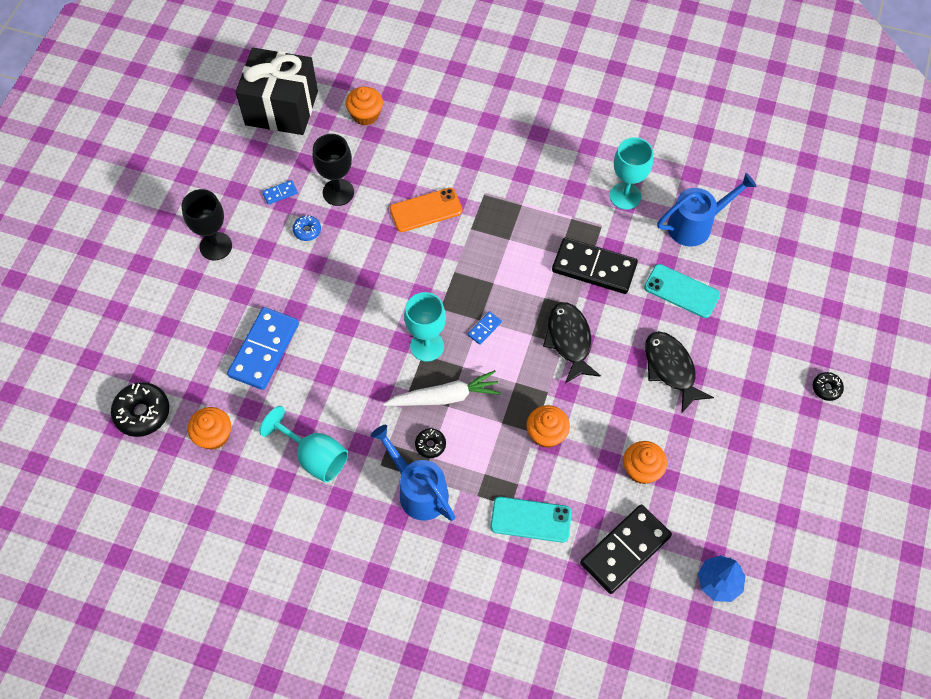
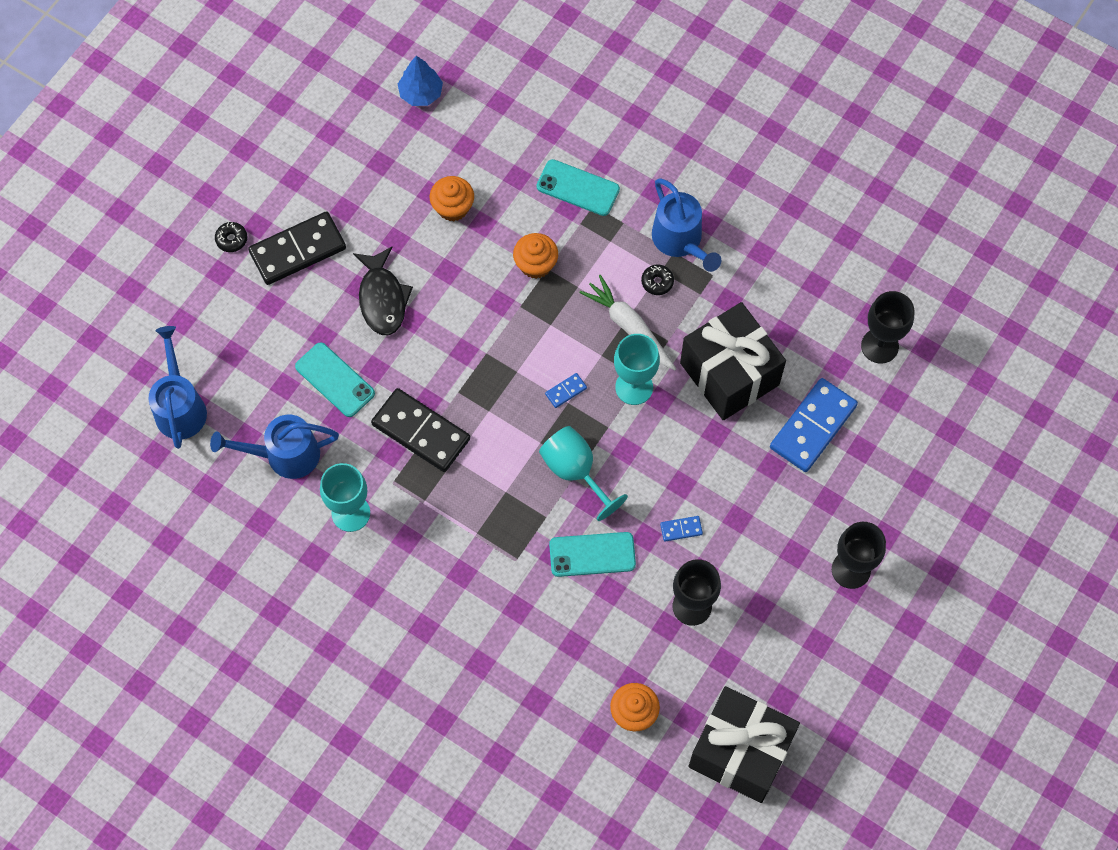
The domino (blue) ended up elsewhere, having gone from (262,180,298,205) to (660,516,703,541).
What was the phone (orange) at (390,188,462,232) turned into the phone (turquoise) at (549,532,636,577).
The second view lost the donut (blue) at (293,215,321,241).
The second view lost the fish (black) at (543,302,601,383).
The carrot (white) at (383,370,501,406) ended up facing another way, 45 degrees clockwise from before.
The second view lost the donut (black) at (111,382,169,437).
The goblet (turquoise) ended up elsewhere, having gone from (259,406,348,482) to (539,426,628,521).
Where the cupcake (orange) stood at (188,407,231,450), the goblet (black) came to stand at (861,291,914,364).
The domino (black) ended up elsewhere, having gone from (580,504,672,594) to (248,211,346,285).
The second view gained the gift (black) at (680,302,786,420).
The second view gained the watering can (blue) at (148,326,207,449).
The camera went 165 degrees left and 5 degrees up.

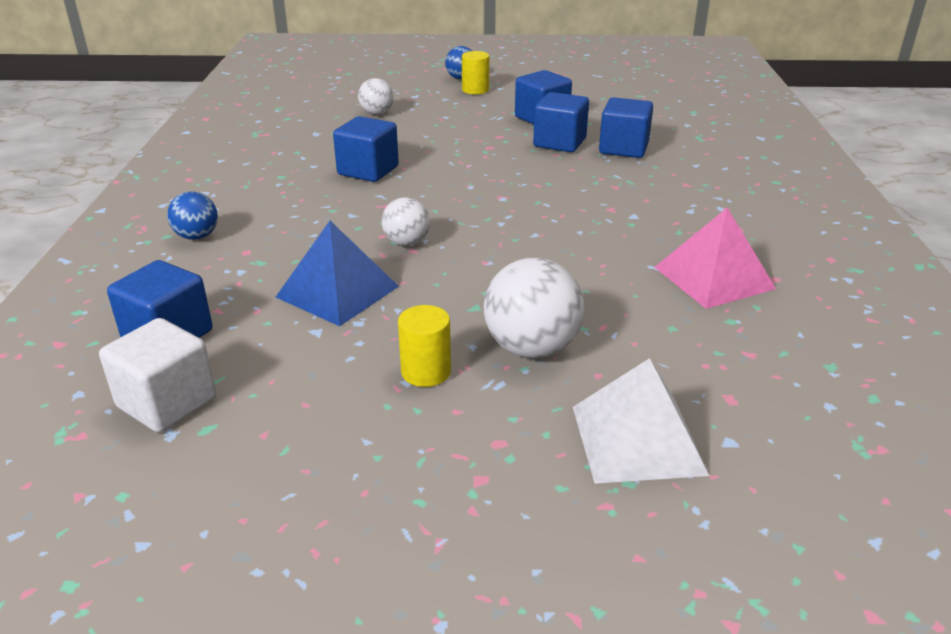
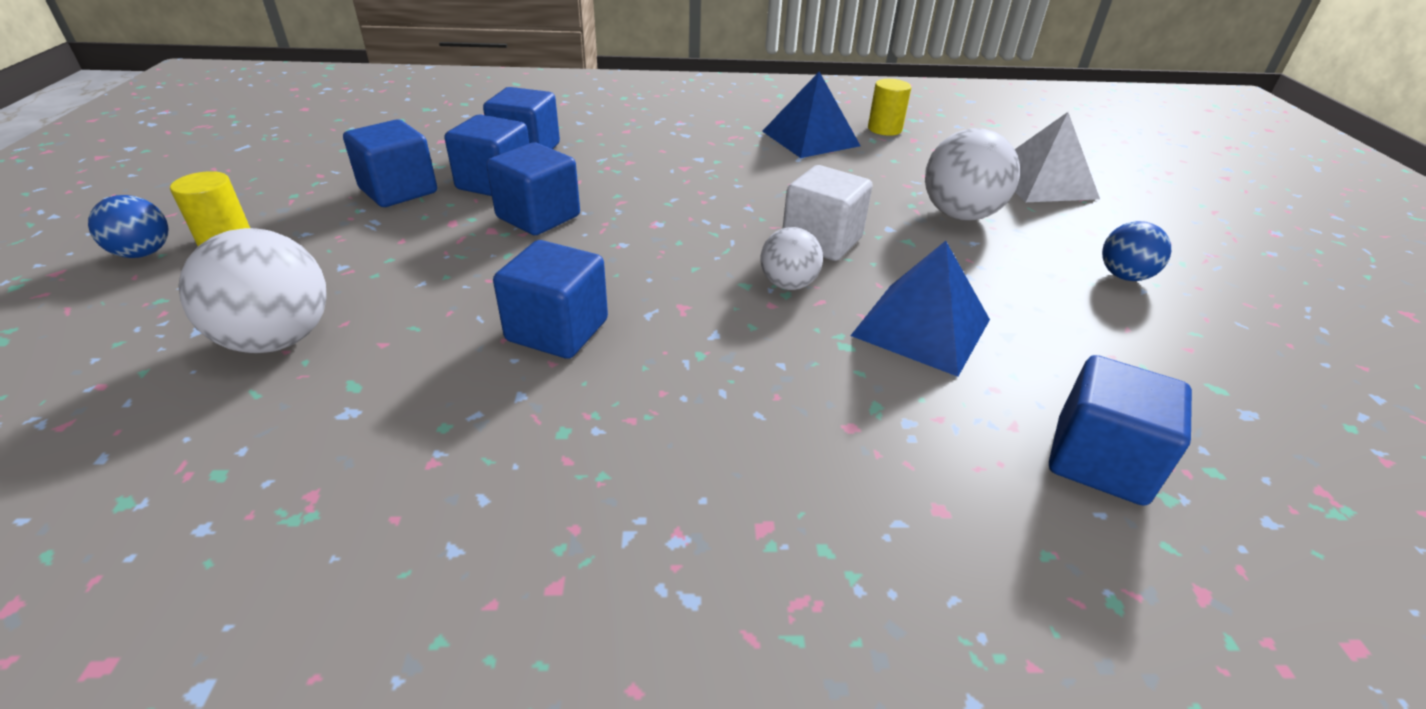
The size of the ball (white) at (358,78,394,115) changed by a factor of 1.68.
The ball (blue) ended up elsewhere, having gone from (167,192,218,240) to (1102,221,1171,281).
What was the pyramid (pink) at (655,208,776,309) turned into the pyramid (blue) at (762,72,860,158).
The cylinder (yellow) ended up elsewhere, having gone from (398,305,451,387) to (868,79,911,136).
The cube (white) ended up elsewhere, having gone from (99,318,216,432) to (782,165,872,261).
The second view gained the cube (blue) at (486,143,580,235).
The camera went 95 degrees left and 5 degrees up.

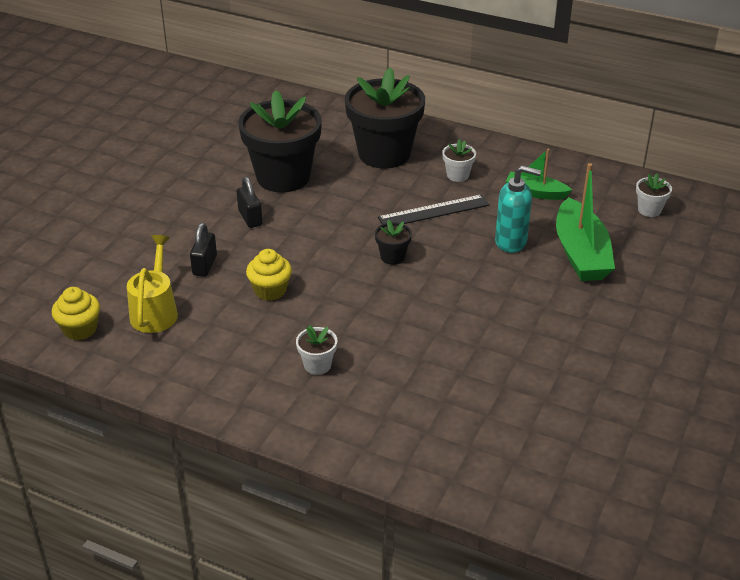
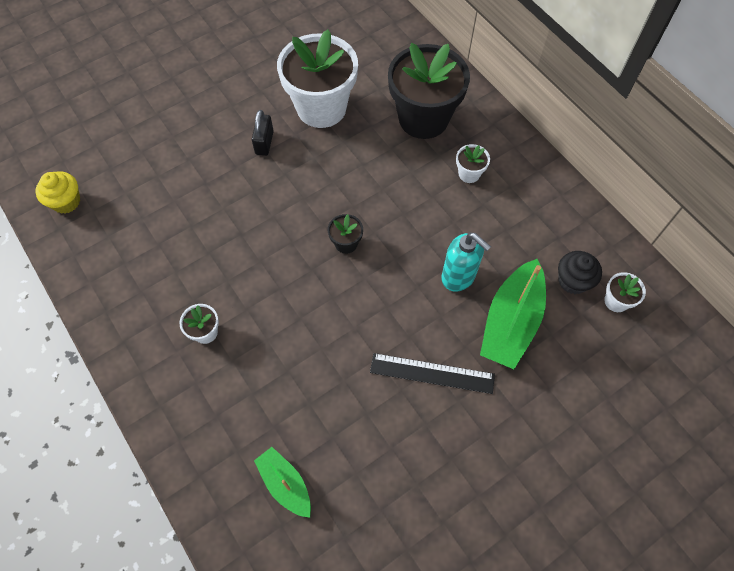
What was the flower pot (black) at (238,90,322,193) turned into the flower pot (white) at (277,29,358,128).
The boat (green) ended up elsewhere, having gone from (506,149,572,200) to (254,447,311,518).
The ruler (black) ended up elsewhere, having gone from (378,194,489,224) to (370,353,495,394).
The second view lost the padlock (black) at (190,223,217,277).
The second view lost the watering can (yellow) at (127,235,178,333).
The second view lost the cupcake (yellow) at (246,249,292,301).
The second view gained the cupcake (black) at (558,251,602,294).
The camera went 30 degrees right and 25 degrees up.

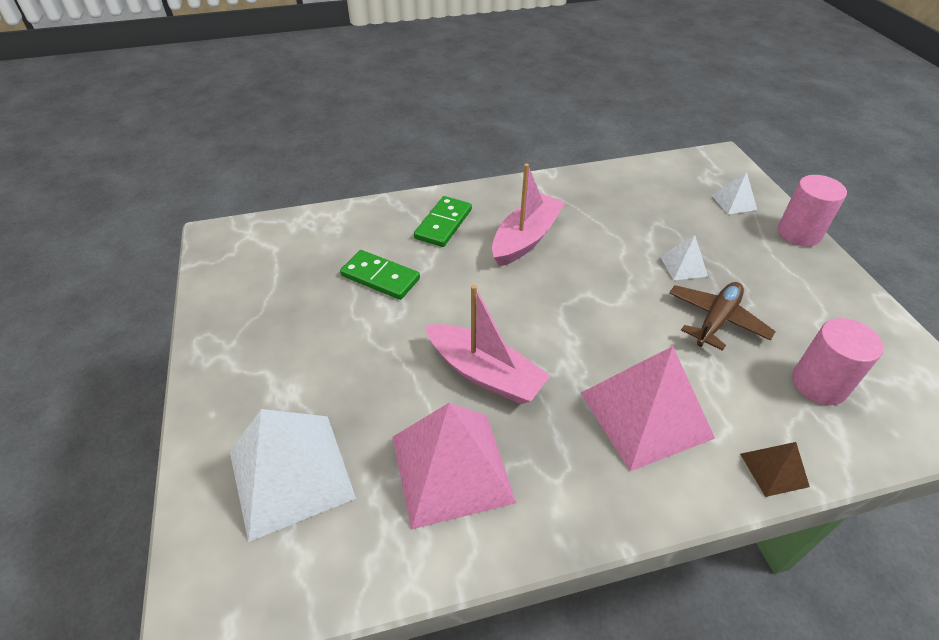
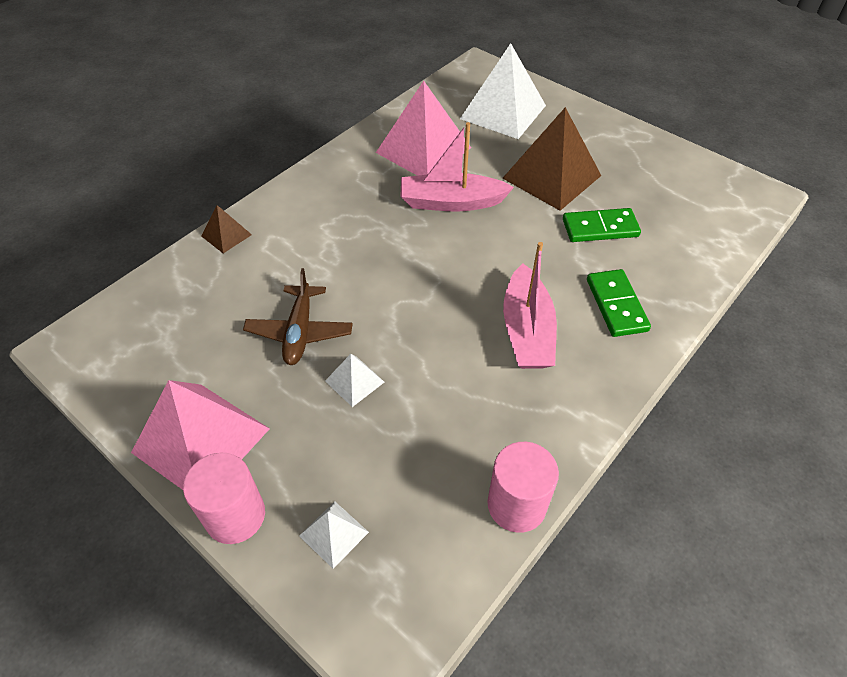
The cylinder (pink) ended up elsewhere, having gone from (792,318,884,405) to (488,442,559,533).
The pyramid (pink) ended up elsewhere, having gone from (581,346,715,471) to (131,380,270,490).
The second view gained the pyramid (brown) at (503,107,601,211).
The camera went 145 degrees right and 5 degrees up.

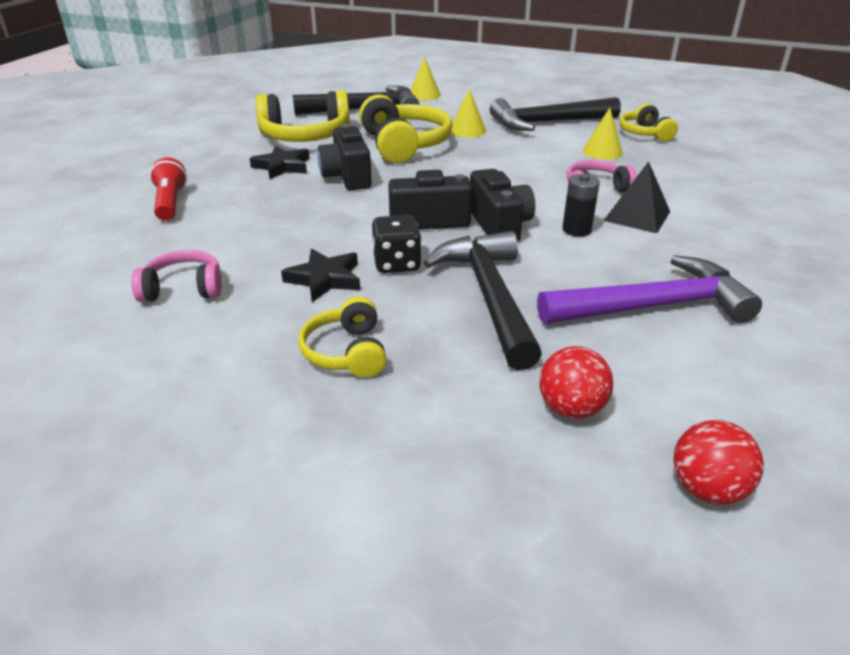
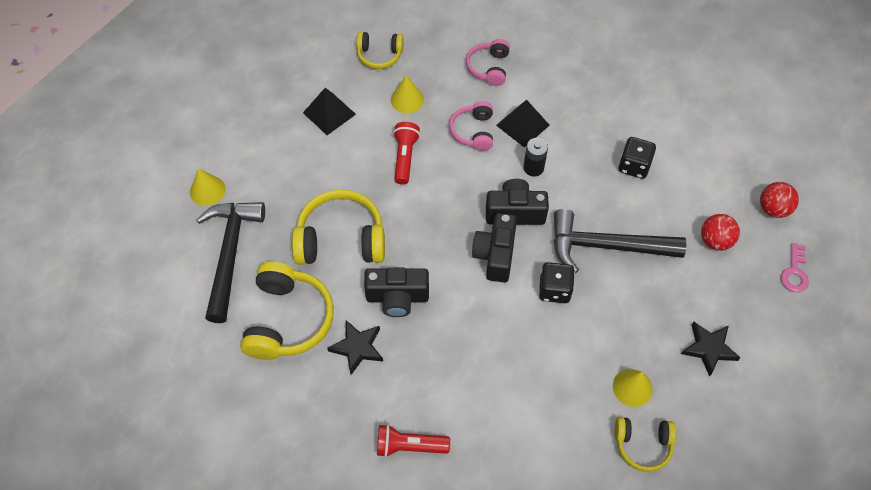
The cone (yellow) ended up elsewhere, having gone from (451,88,486,138) to (613,369,653,407).
Where the hammer (black) stood at (490,97,621,131), the pyramid (black) came to stand at (303,88,356,135).
The star (black) ended up elsewhere, having gone from (281,249,360,302) to (681,322,741,377).
The headphones (pink) ended up elsewhere, having gone from (131,250,222,302) to (466,39,510,86).
Where the hammer (purple) stood at (537,255,762,324), the dice (black) came to stand at (618,137,656,179).
The headphones (yellow) ended up elsewhere, having gone from (298,297,387,378) to (614,417,676,472).
The second view gained the flashlight (red) at (393,122,420,184).
The second view gained the key (pink) at (781,243,809,292).
The camera went 75 degrees left and 25 degrees up.

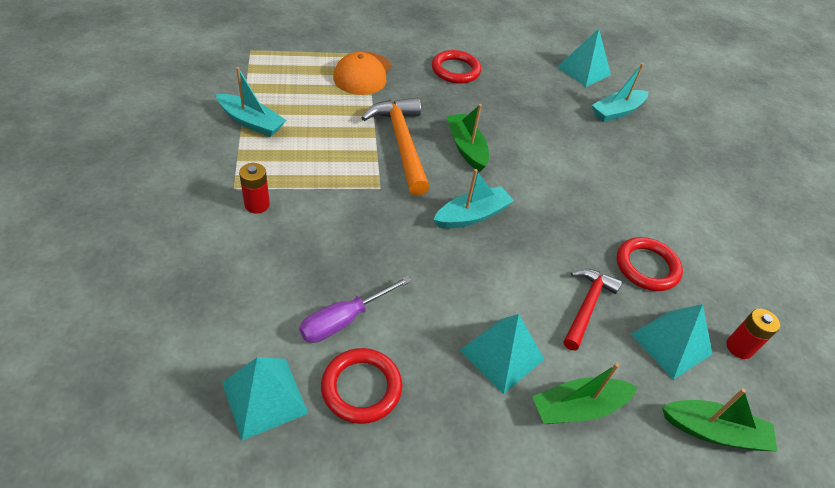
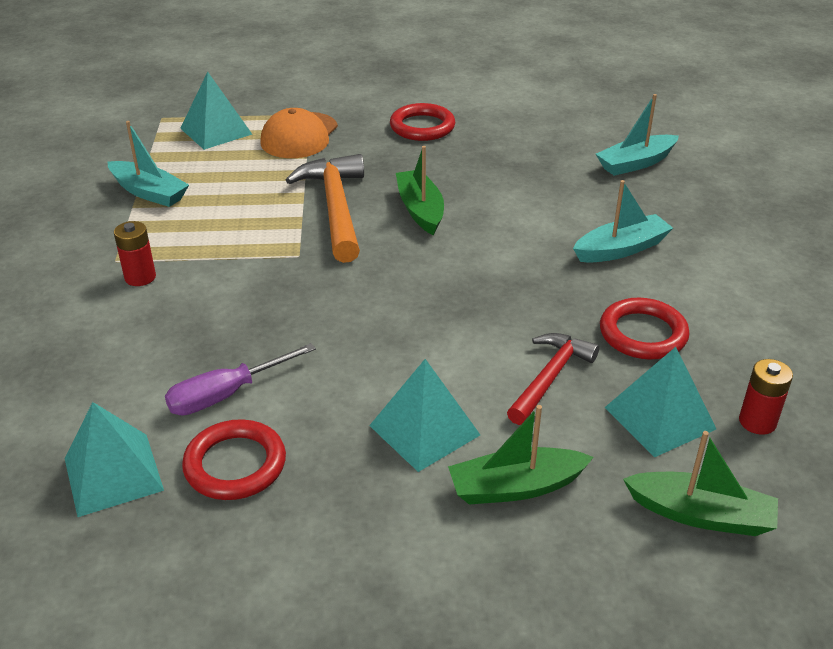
The pyramid (turquoise) ended up elsewhere, having gone from (557,29,611,87) to (180,72,252,150).
The boat (turquoise) ended up elsewhere, having gone from (433,169,514,229) to (573,180,673,263).
The camera went 10 degrees right and 10 degrees down.

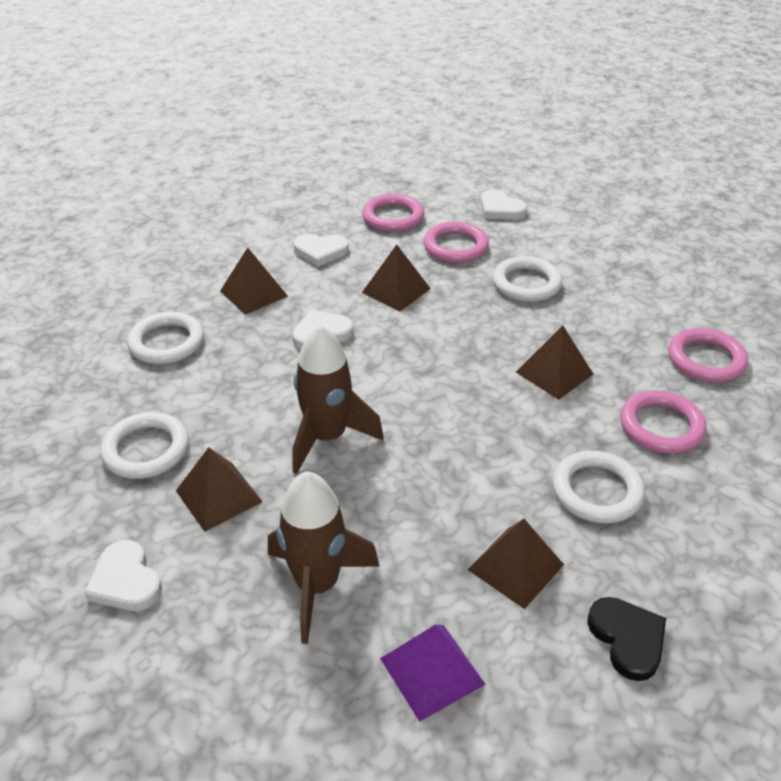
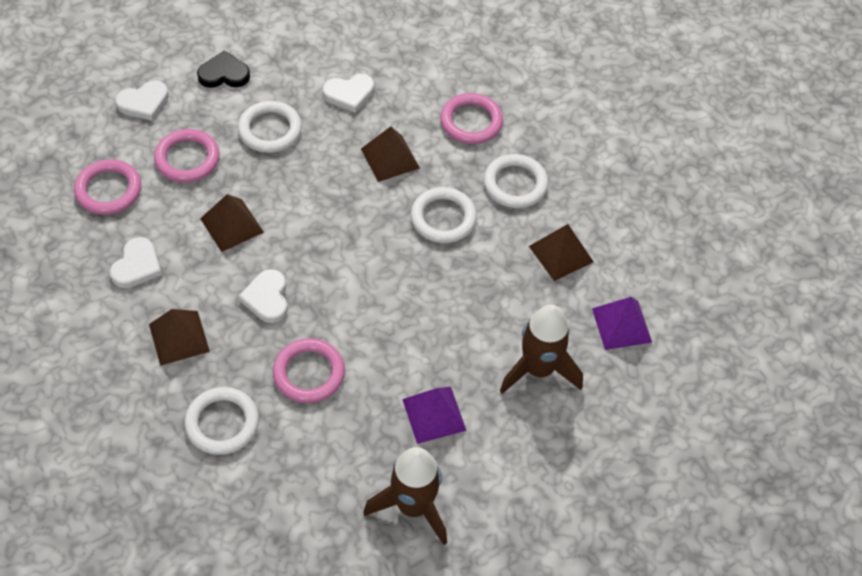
The rocket (brown) ended up elsewhere, having gone from (292,324,384,474) to (363,447,447,545).
The ring (pink) ended up elsewhere, having gone from (668,328,748,383) to (273,338,345,403).
The ring (white) ended up elsewhere, having gone from (100,412,189,479) to (411,187,477,243).
What was the pyramid (brown) at (176,448,263,532) turned into the pyramid (purple) at (402,387,467,444).
The heart (white) ended up elsewhere, having gone from (84,540,162,611) to (323,74,374,113).
The heart (black) ended up elsewhere, having gone from (587,597,666,681) to (197,51,250,88).
The camera went 75 degrees left and 15 degrees up.

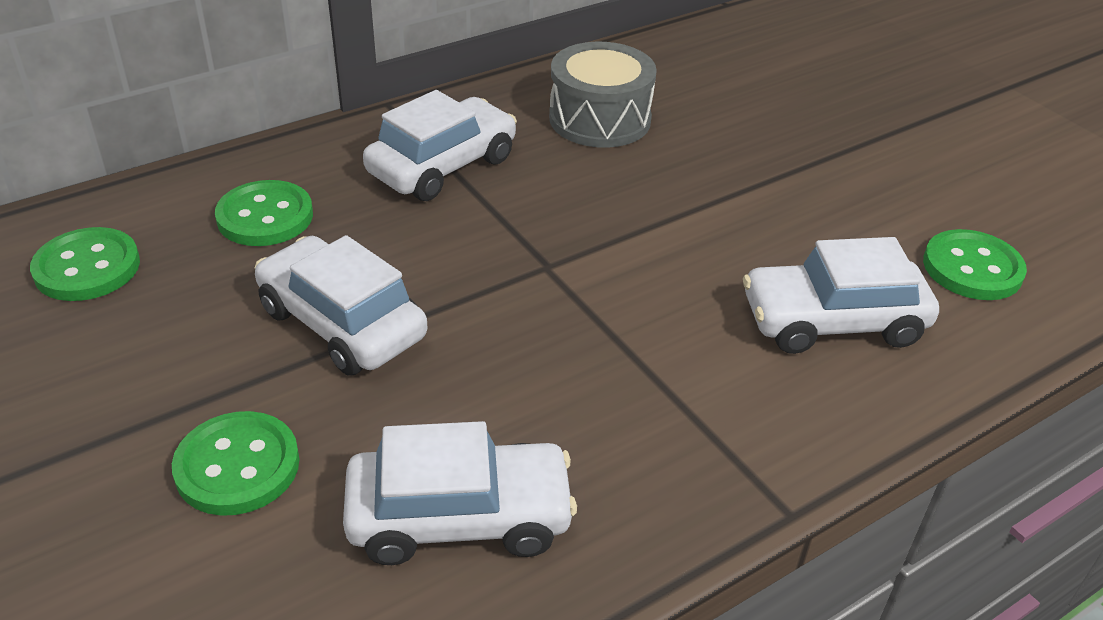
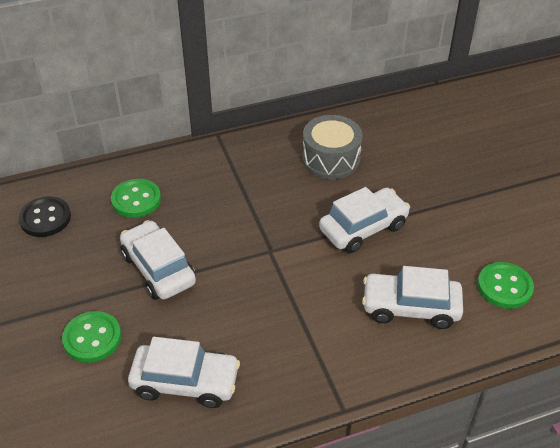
The car (white) ended up elsewhere, having gone from (363,90,517,201) to (319,187,410,253).
What was the button (green) at (30,227,140,301) turned into the button (black) at (19,196,71,237).
The camera went 15 degrees right and 5 degrees up.

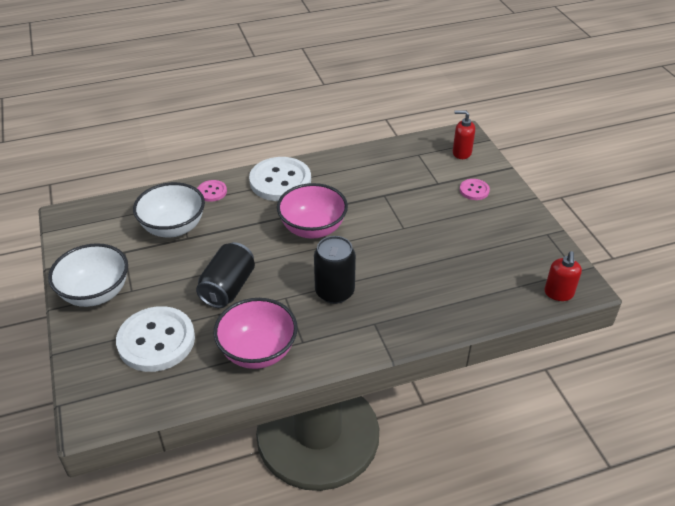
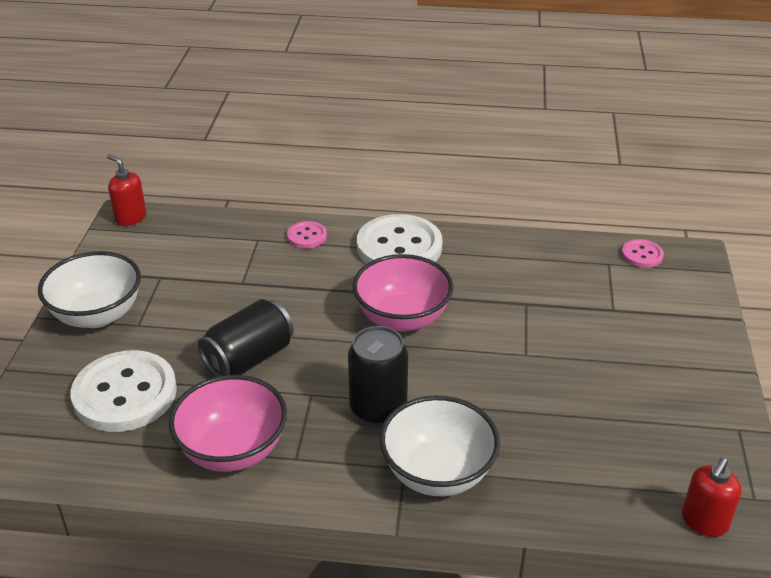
The soap dispenser (red) ended up elsewhere, having gone from (453,110,475,159) to (107,154,146,226).
The button (pink) ended up elsewhere, having gone from (460,179,490,200) to (621,239,664,268).
The bowl (white) ended up elsewhere, having gone from (133,182,205,237) to (379,396,500,496).
The camera went 25 degrees right and 5 degrees down.

